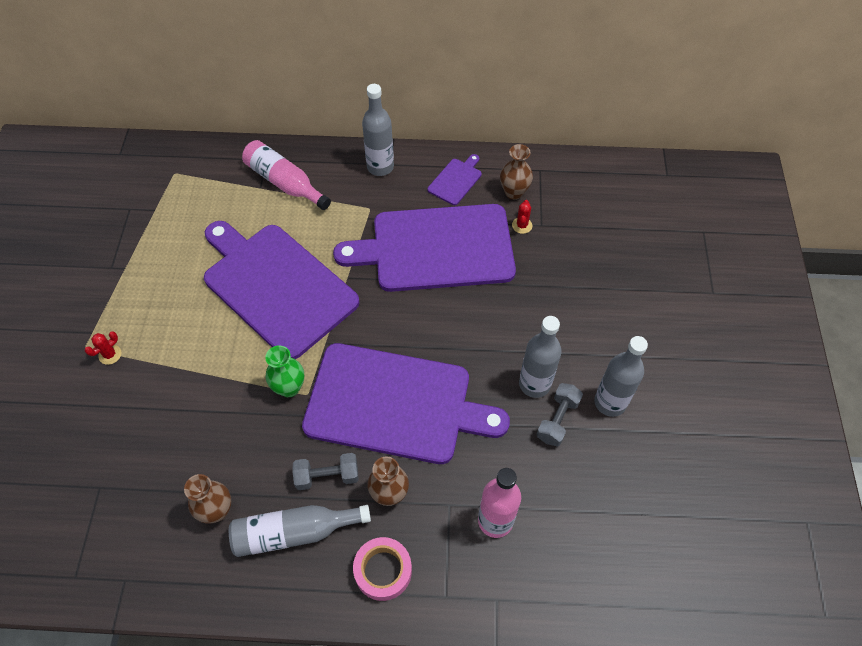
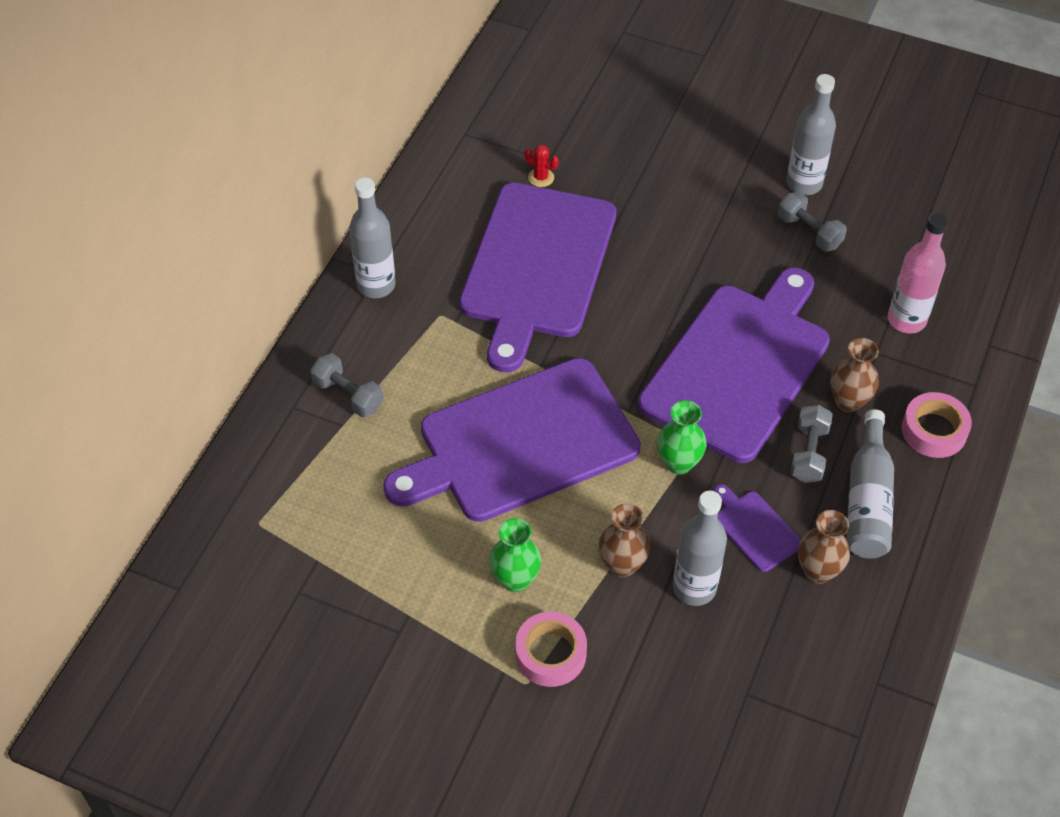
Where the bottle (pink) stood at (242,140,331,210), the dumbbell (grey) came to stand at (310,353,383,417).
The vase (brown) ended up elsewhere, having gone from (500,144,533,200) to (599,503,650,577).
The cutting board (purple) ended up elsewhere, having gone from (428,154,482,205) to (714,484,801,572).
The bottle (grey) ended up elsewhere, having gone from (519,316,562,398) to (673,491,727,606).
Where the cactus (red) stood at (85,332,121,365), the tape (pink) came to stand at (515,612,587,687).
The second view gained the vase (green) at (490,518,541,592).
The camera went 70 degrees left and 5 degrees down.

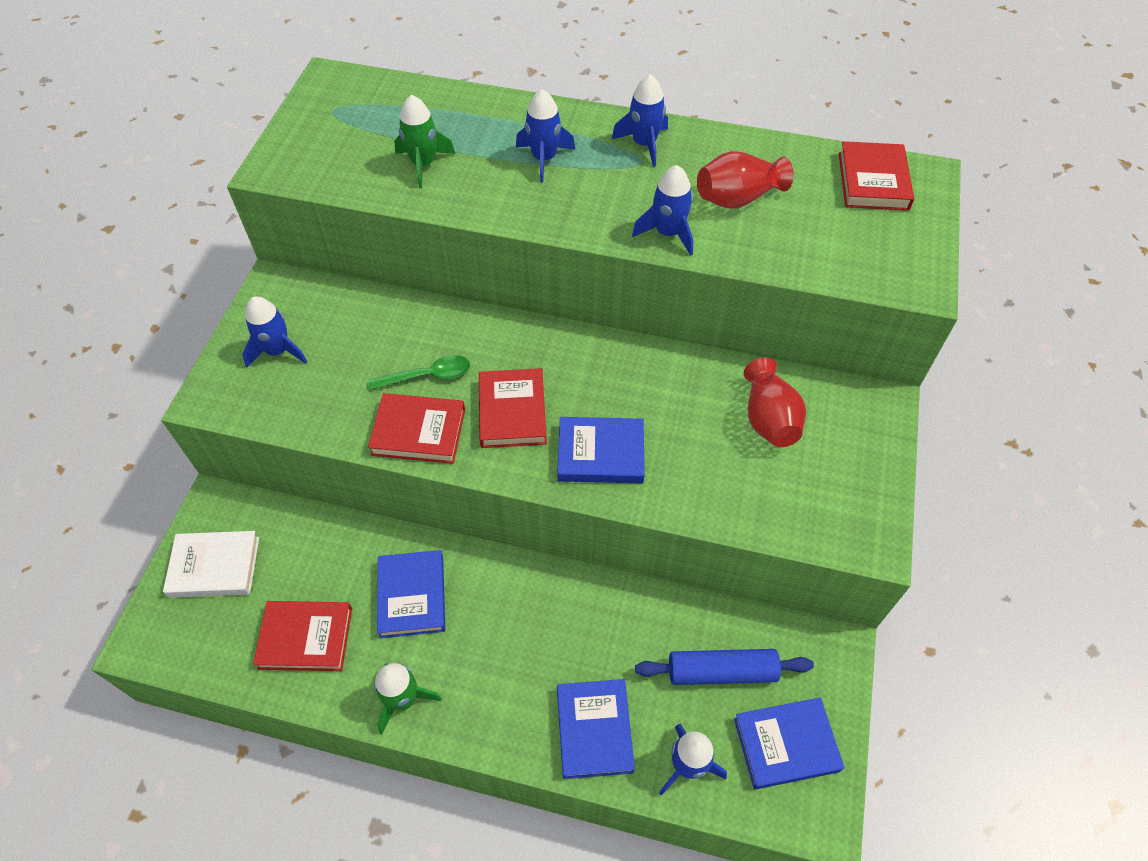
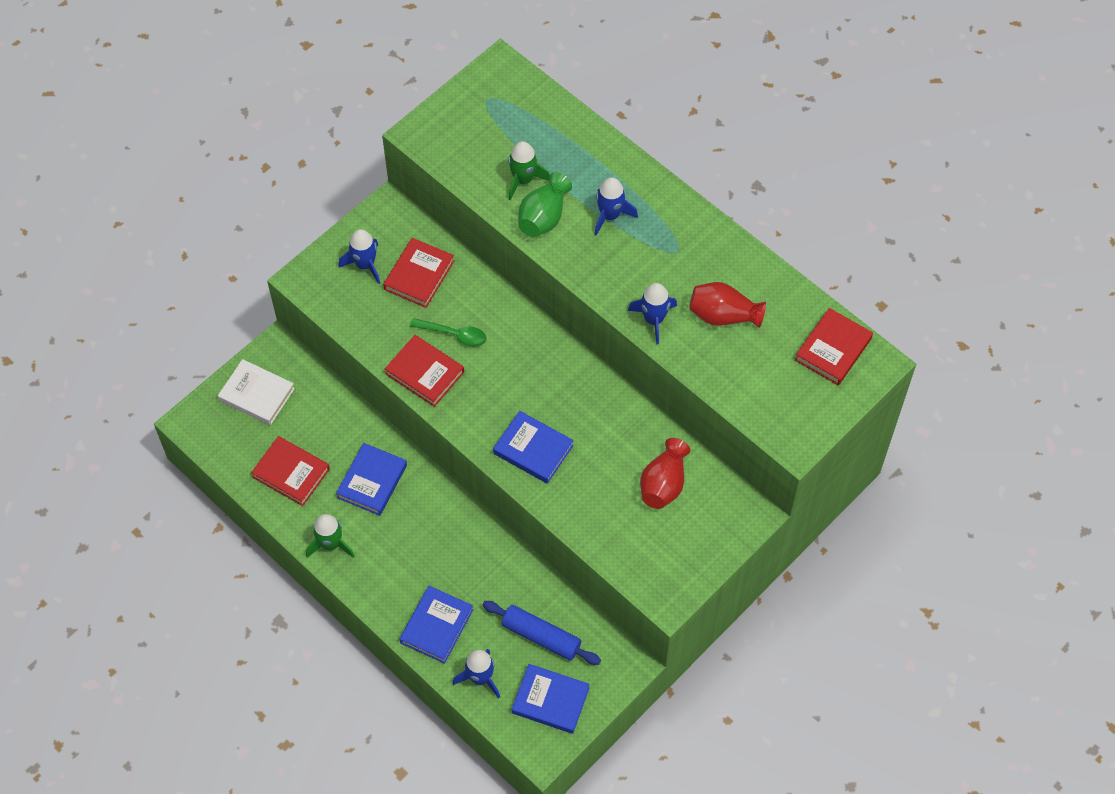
The second view lost the rocket (blue) at (611,75,668,167).
The book (red) ended up elsewhere, having gone from (479,368,547,448) to (383,238,454,308).
The second view gained the vase (green) at (518,172,572,237).
The camera went 30 degrees right and 5 degrees up.

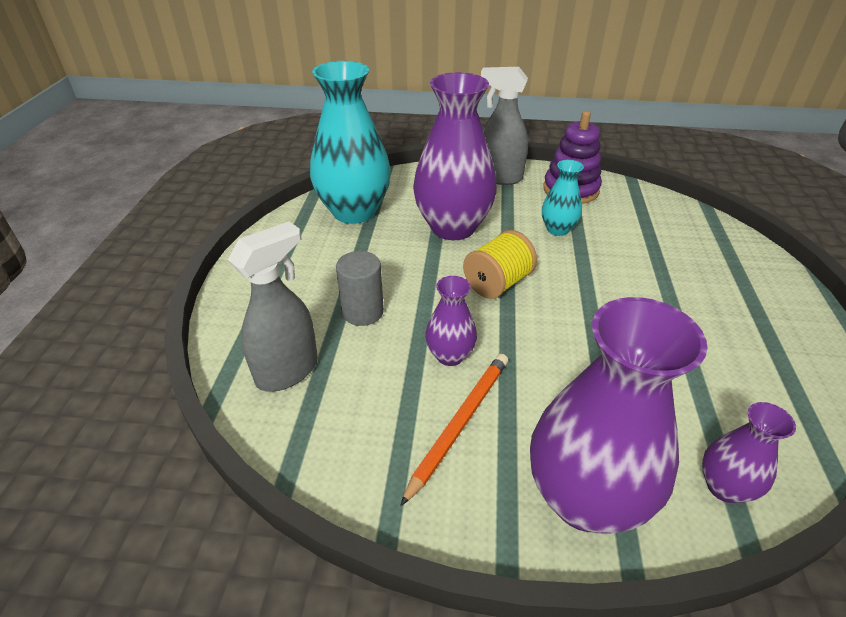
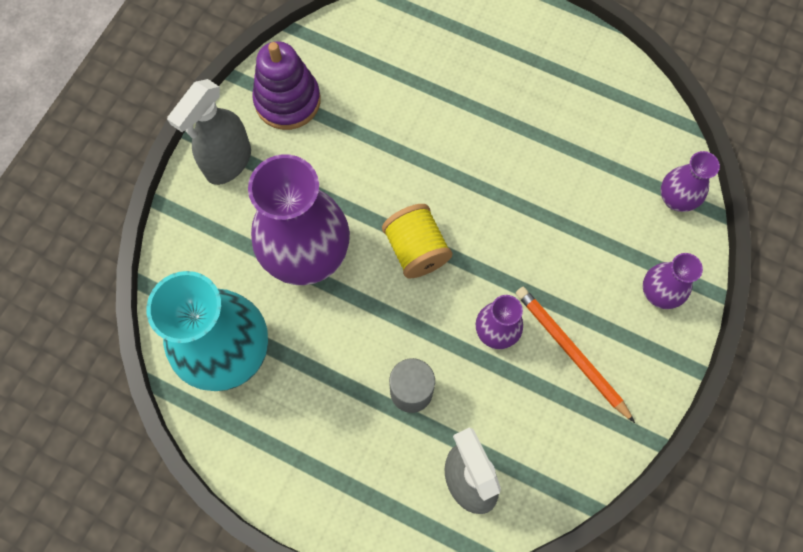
The second view lost the vase (turquoise) at (542,160,584,236).
The size of the vase (purple) at (530,297,708,534) changed by a factor of 0.49.
The camera went 70 degrees left and 30 degrees up.

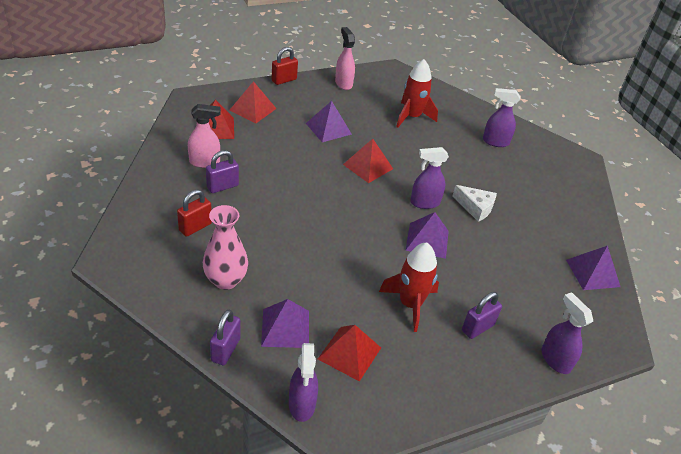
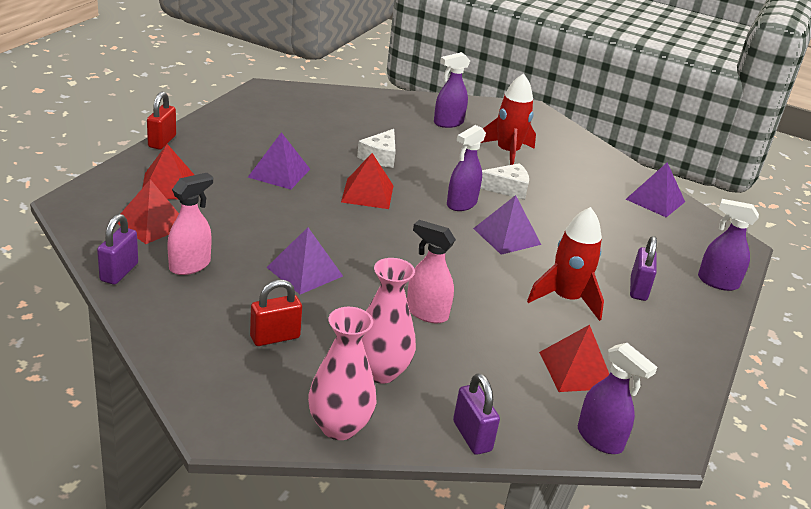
The spray bottle (pink) ended up elsewhere, having gone from (335,27,355,90) to (407,220,456,324).
The rocket (red) ended up elsewhere, having gone from (396,59,438,128) to (481,73,536,165).
The padlock (purple) ended up elsewhere, having gone from (206,150,239,193) to (97,214,138,285).
The padlock (red) at (177,190,212,237) ended up facing another way, 60 degrees clockwise from before.
The pyramid (purple) ended up elsewhere, having gone from (261,299,309,348) to (266,227,343,294).
The second view gained the cheese (white) at (357,129,396,168).
The second view gained the vase (pink) at (308,307,376,440).
The camera went 40 degrees left and 10 degrees down.

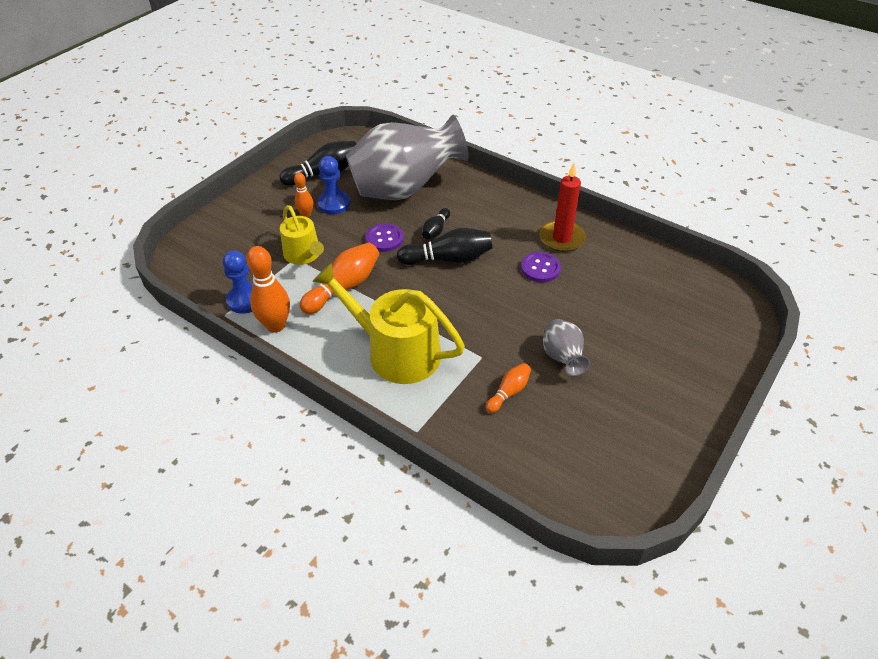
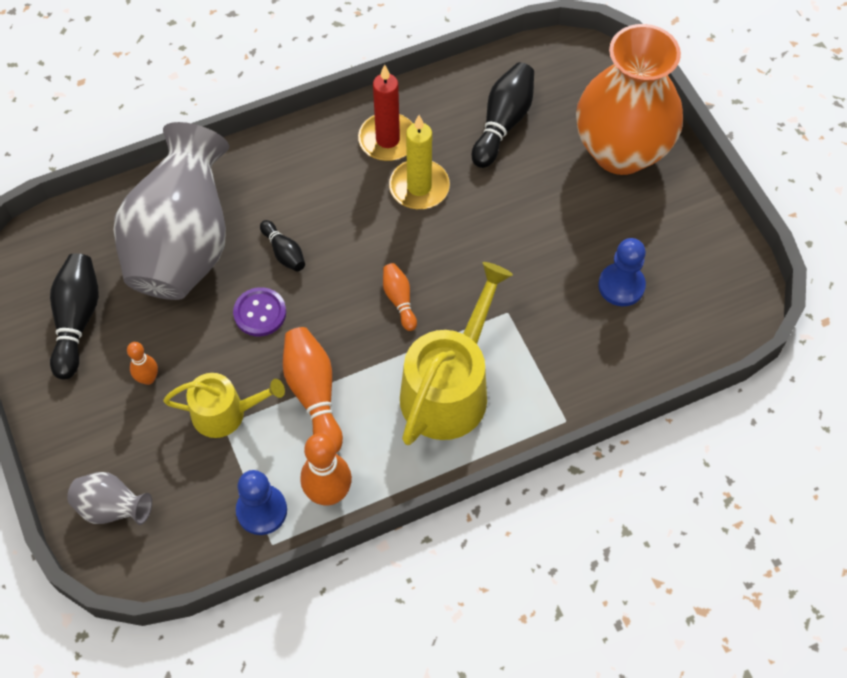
The pawn (blue) ended up elsewhere, having gone from (317,156,350,214) to (598,238,646,306).
The bowling pin (black) ended up elsewhere, having gone from (397,228,492,265) to (472,62,534,168).
Where the button (purple) stood at (521,252,561,282), the candle (yellow) came to stand at (389,115,450,209).
The watering can (yellow) at (312,263,465,384) ended up facing another way, 150 degrees clockwise from before.
The vase (grey) ended up elsewhere, having gone from (543,319,590,376) to (67,472,152,525).
The bowling pin (orange) ended up elsewhere, having gone from (486,363,531,413) to (383,263,417,331).
The second view gained the vase (orange) at (576,24,683,175).
The camera went 60 degrees left and 15 degrees up.

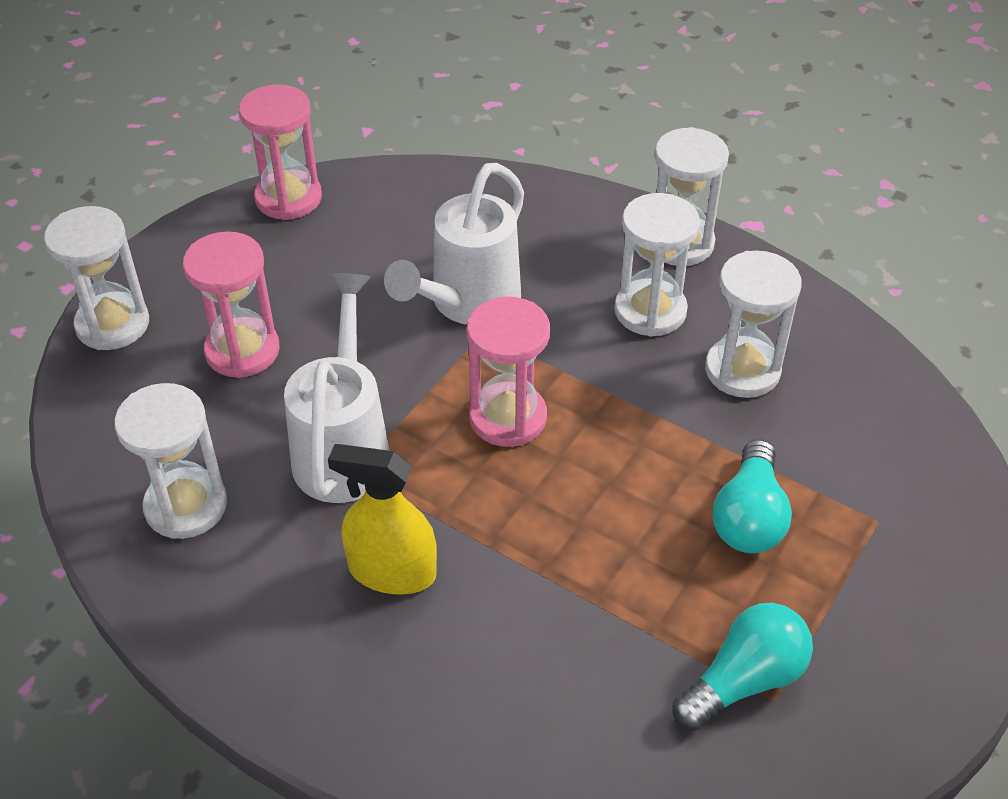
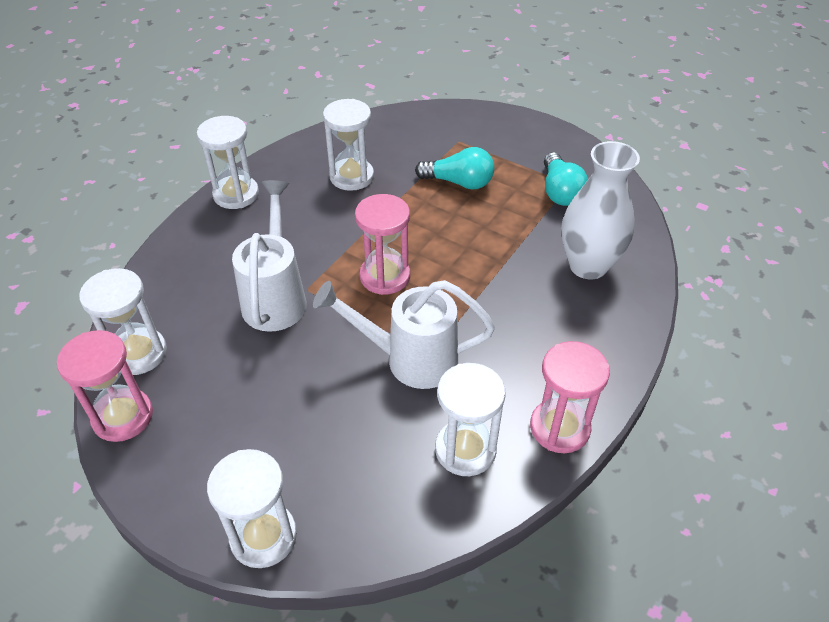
The watering can (white) at (384,163,524,325) ended up facing another way, 120 degrees counterclockwise from before.
The hourglass (white) ended up elsewhere, having gone from (614,193,700,337) to (79,268,167,375).
The hourglass (pink) ended up elsewhere, having gone from (183,232,280,378) to (530,341,610,453).
The second view lost the spray bottle (yellow) at (328,444,437,595).
The light bulb (turquoise) at (673,603,813,731) ended up facing another way, 150 degrees counterclockwise from before.
The second view gained the vase (white) at (561,141,640,279).
The camera went 90 degrees left and 0 degrees up.

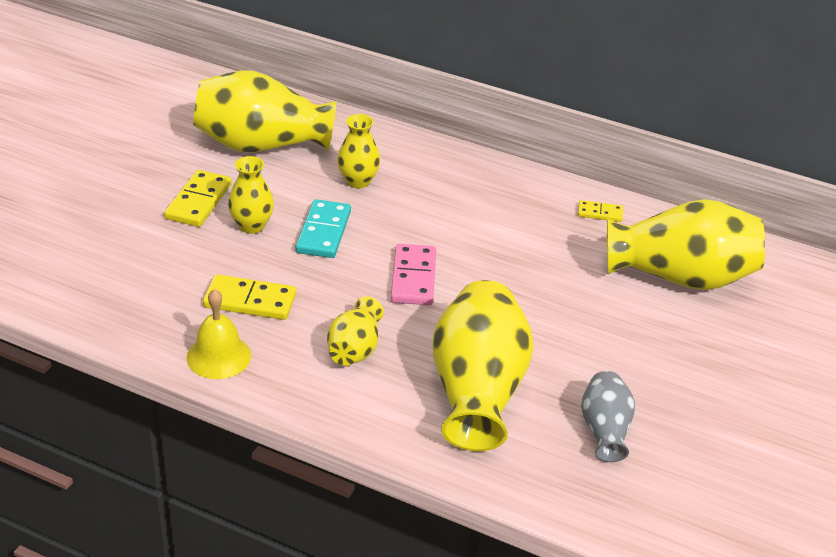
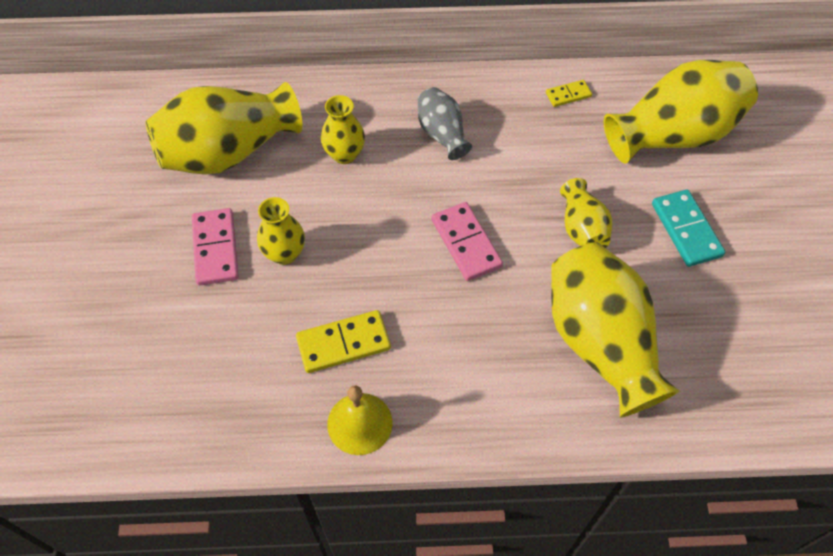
What was the domino (yellow) at (164,170,232,227) turned into the domino (pink) at (192,208,239,286).
The domino (turquoise) ended up elsewhere, having gone from (295,199,351,258) to (652,189,725,267).
The vase (yellow) ended up elsewhere, having gone from (327,296,384,366) to (560,178,612,248).
The vase (grey) ended up elsewhere, having gone from (581,371,635,462) to (418,87,472,160).
The camera went 25 degrees left and 20 degrees up.

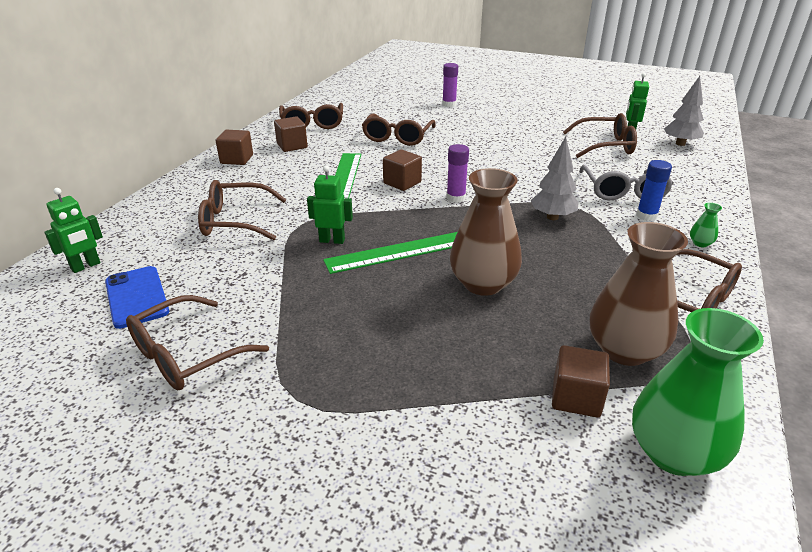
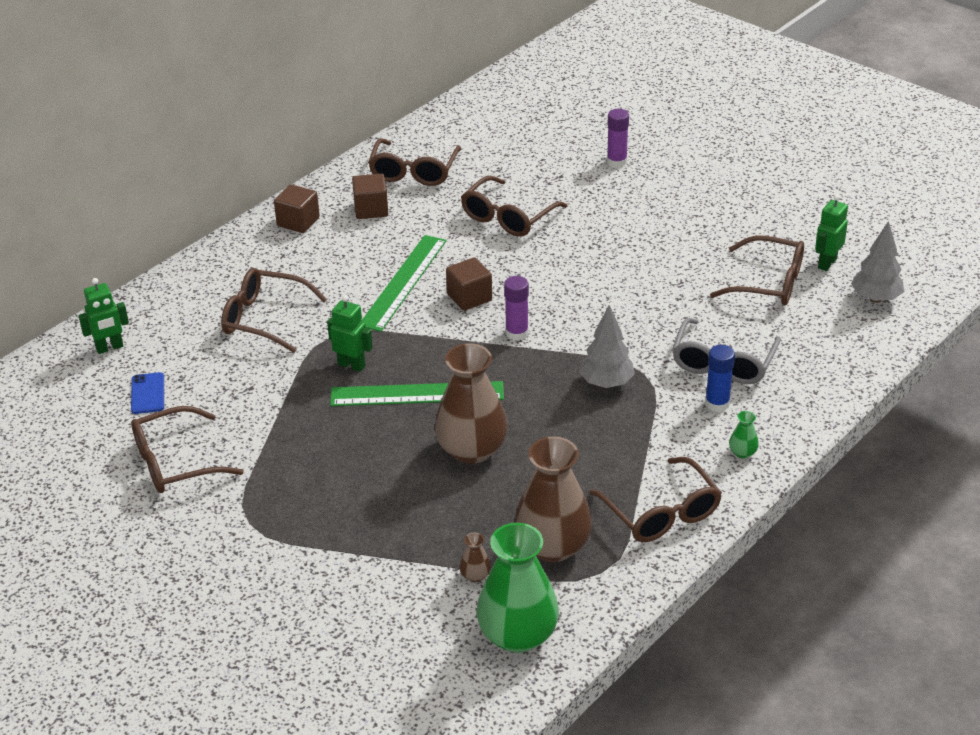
The size of the phone (blue) at (105,266,169,329) changed by a factor of 0.66.
Where the cube (brown) stood at (552,345,610,417), the vase (brown) came to stand at (459,533,491,582).
The camera went 20 degrees right and 5 degrees up.

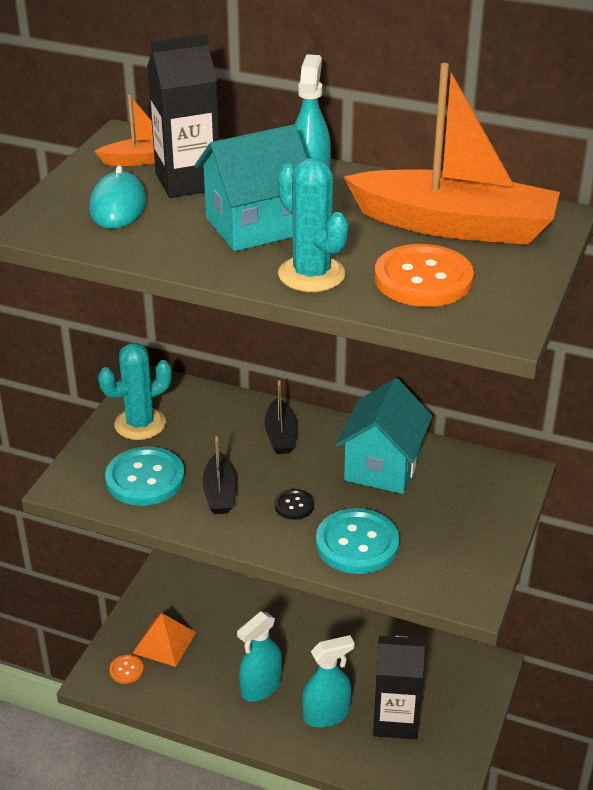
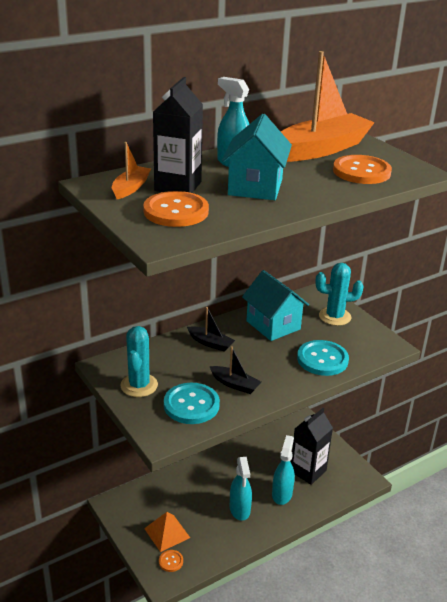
The cactus (turquoise) ended up elsewhere, having gone from (278,158,348,292) to (316,263,364,326).
Where the mouse (turquoise) stood at (89,166,147,229), the button (orange) came to stand at (143,191,209,227).
The second view lost the button (black) at (275,489,314,520).
The camera went 55 degrees left and 5 degrees down.

